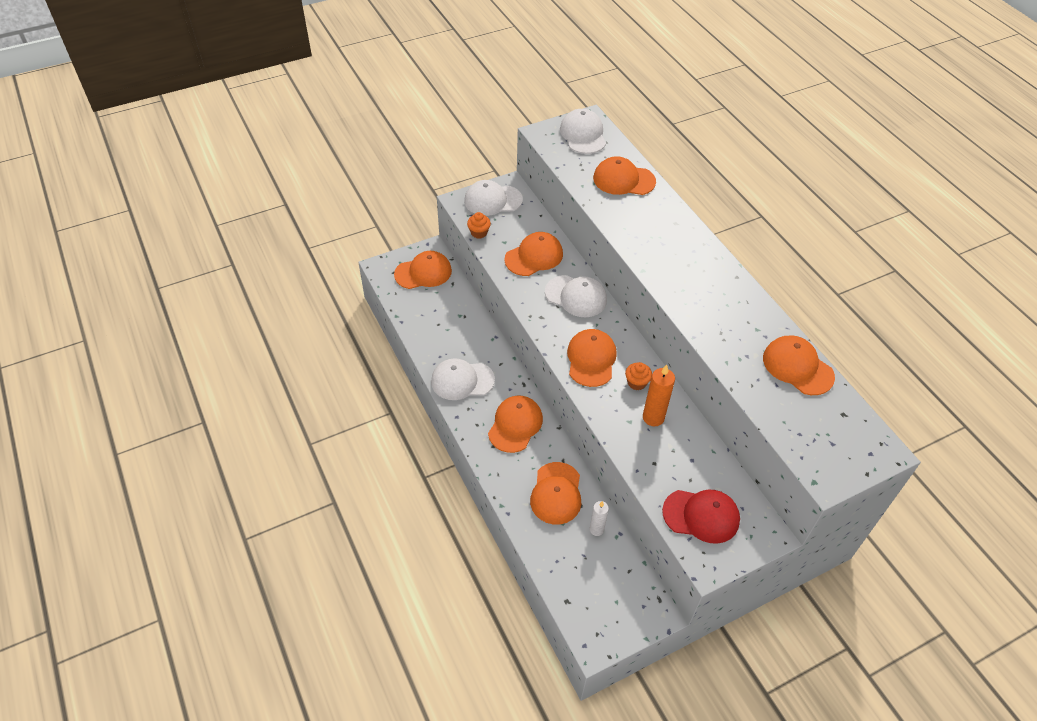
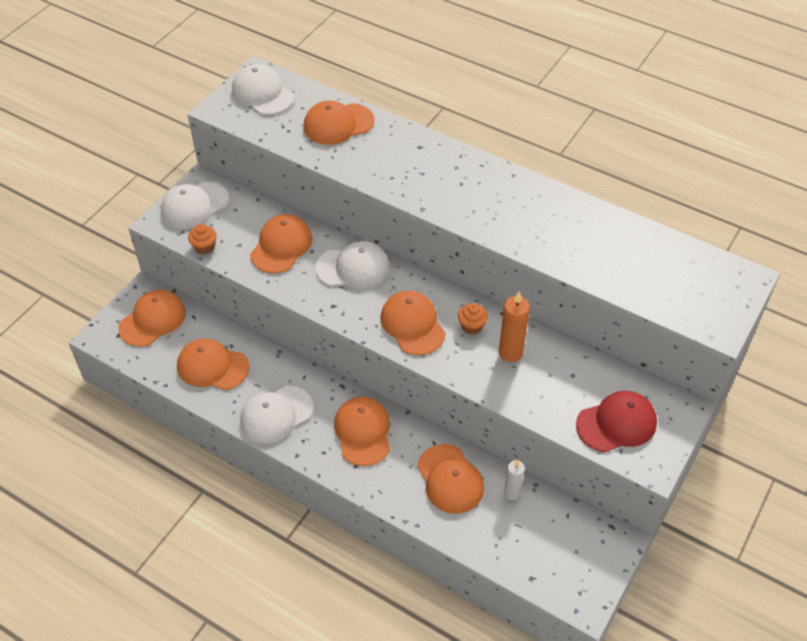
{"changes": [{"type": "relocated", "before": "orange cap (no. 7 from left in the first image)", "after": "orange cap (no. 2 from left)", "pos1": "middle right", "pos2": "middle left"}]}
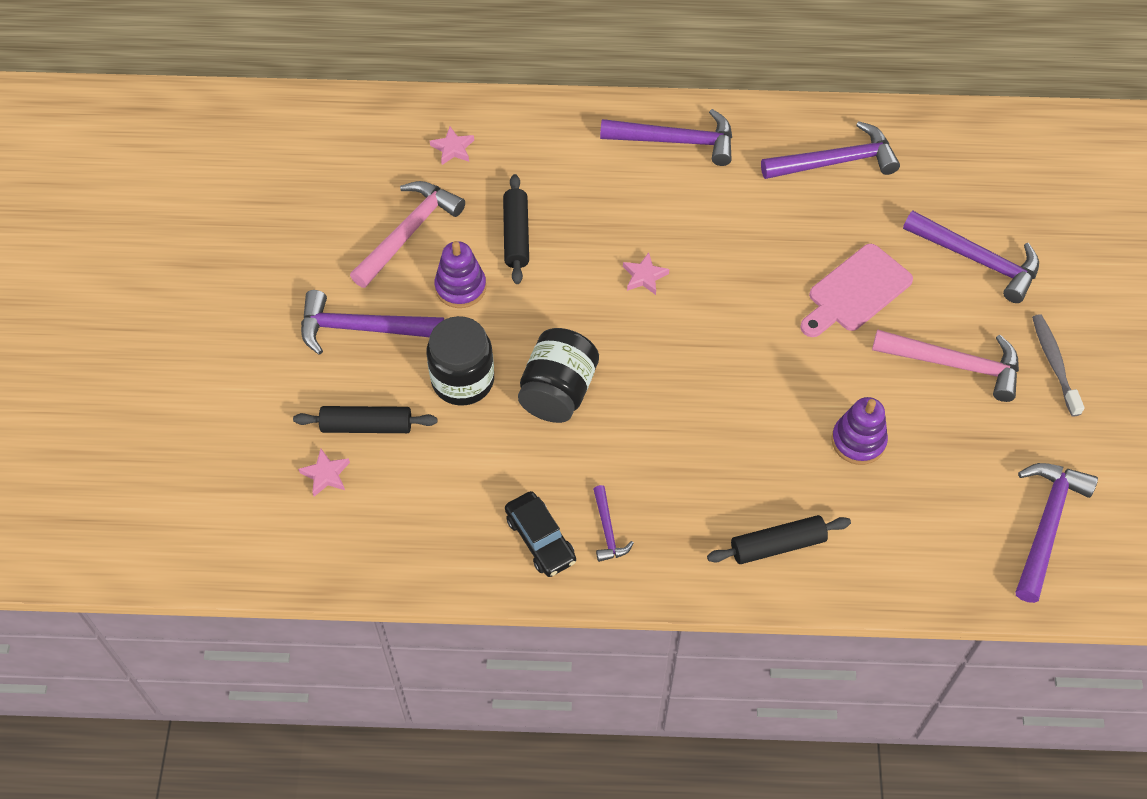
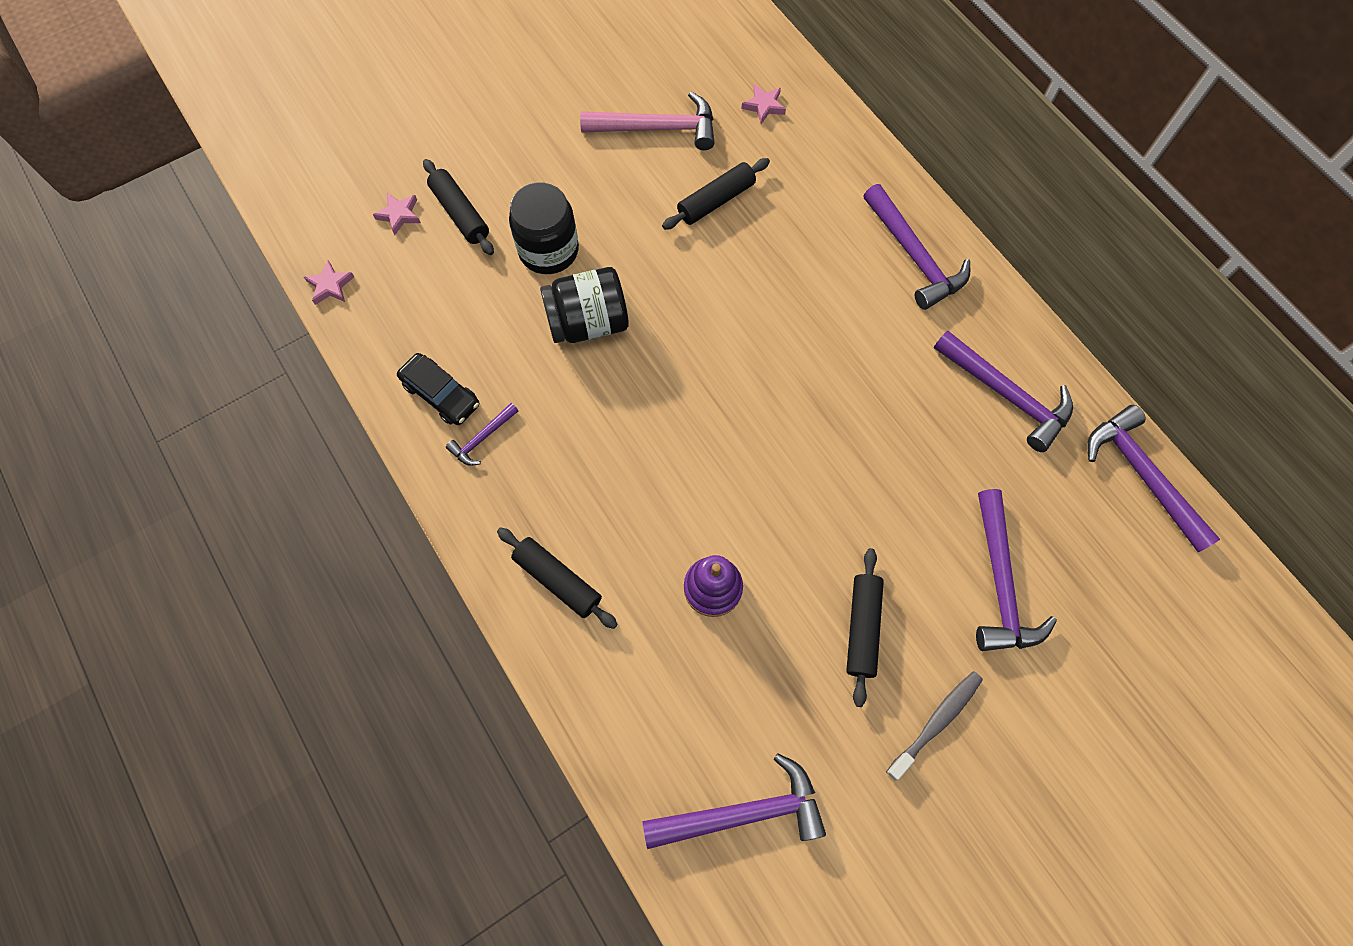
{"changes": [{"type": "relocated", "before": "purple hammer (no. 1 from left in the first image)", "after": "purple hammer (no. 6 from left)", "pos1": "middle left", "pos2": "middle right"}, {"type": "missing", "before": "purple stacking toy (no. 1 from left)", "pos1": "centre"}, {"type": "spun", "before": "black car", "pos1": "bottom centre", "pos2": "middle left", "turn": -75}, {"type": "relocated", "before": "pink star (no. 3 from left in the first image)", "after": "pink star (no. 1 from left)", "pos1": "centre", "pos2": "top left"}, {"type": "missing", "before": "pink cutting board", "pos1": "middle right"}, {"type": "exchanged", "before": "pink hammer (no. 2 from left)", "after": "black rolling pin (no. 4 from left)", "pos1": "middle right", "pos2": "centre"}]}
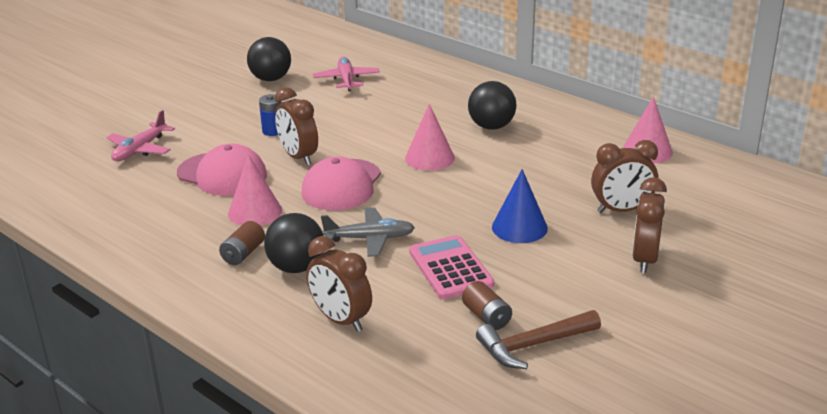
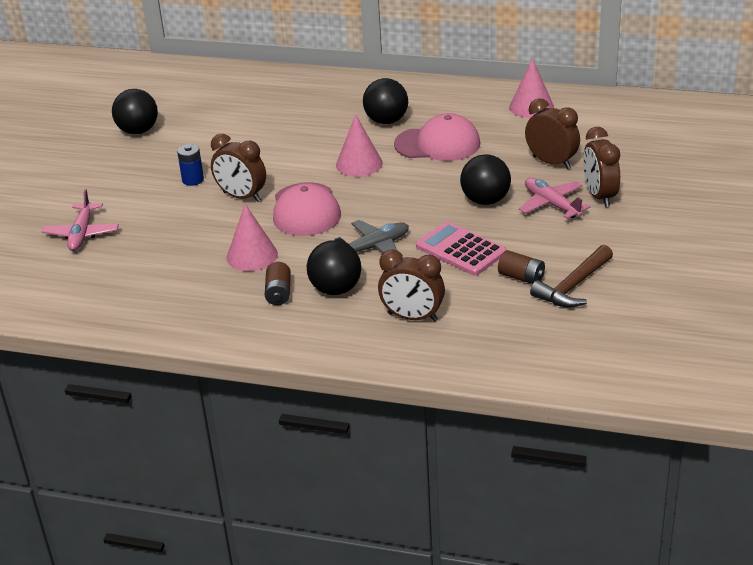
{"changes": [{"type": "relocated", "before": "pink cap (no. 1 from left in the first image)", "after": "pink cap (no. 2 from left)", "pos1": "middle left", "pos2": "top centre"}, {"type": "relocated", "before": "pink plane (no. 2 from left)", "pos1": "top centre", "pos2": "middle right"}, {"type": "exchanged", "before": "blue cone", "after": "black ball (no. 4 from left)", "pos1": "centre", "pos2": "top centre"}, {"type": "spun", "before": "brown clock (no. 3 from left)", "pos1": "middle right", "pos2": "top right", "turn": -105}]}
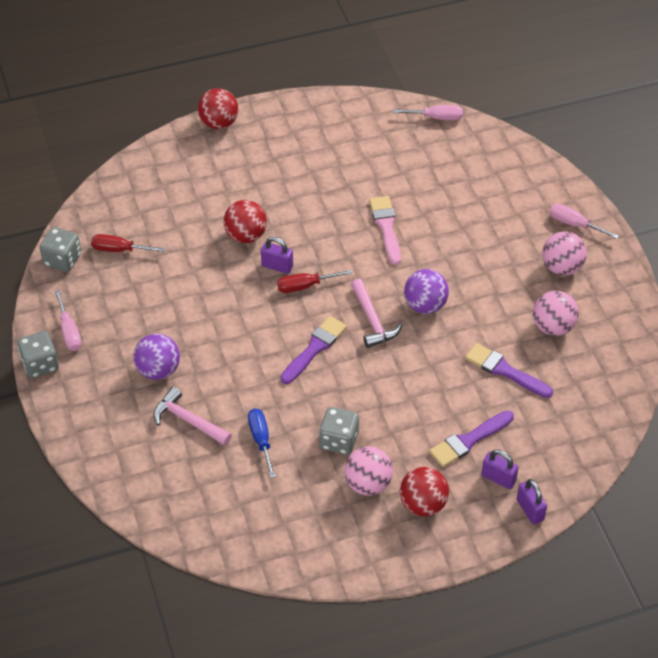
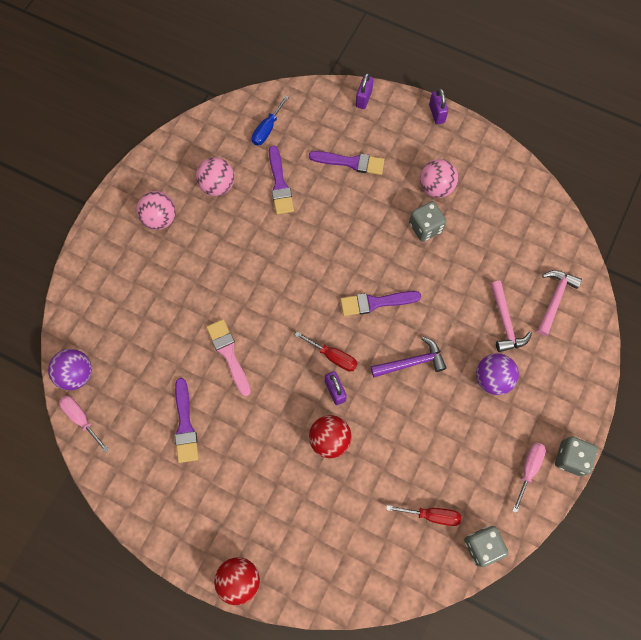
{"changes": [{"type": "spun", "before": "red screwdriver (no. 1 from left in the first image)", "pos1": "middle left", "pos2": "bottom centre", "turn": -45}, {"type": "relocated", "before": "blue screwdriver", "pos1": "bottom centre", "pos2": "top centre"}, {"type": "relocated", "before": "pink hammer (no. 2 from left)", "pos1": "centre", "pos2": "middle right"}, {"type": "spun", "before": "pink brush", "pos1": "centre", "pos2": "centre", "turn": 120}, {"type": "missing", "before": "red ball (no. 3 from left)", "pos1": "bottom centre"}, {"type": "relocated", "before": "purple ball (no. 2 from left in the first image)", "after": "purple ball (no. 1 from left)", "pos1": "centre", "pos2": "middle left"}, {"type": "relocated", "before": "purple padlock (no. 2 from left in the first image)", "after": "purple padlock (no. 3 from left)", "pos1": "bottom right", "pos2": "top right"}, {"type": "missing", "before": "pink screwdriver (no. 3 from left)", "pos1": "middle right"}, {"type": "appeared", "after": "purple brush (no. 1 from left)", "pos2": "middle left"}, {"type": "appeared", "after": "purple hammer", "pos2": "centre"}]}
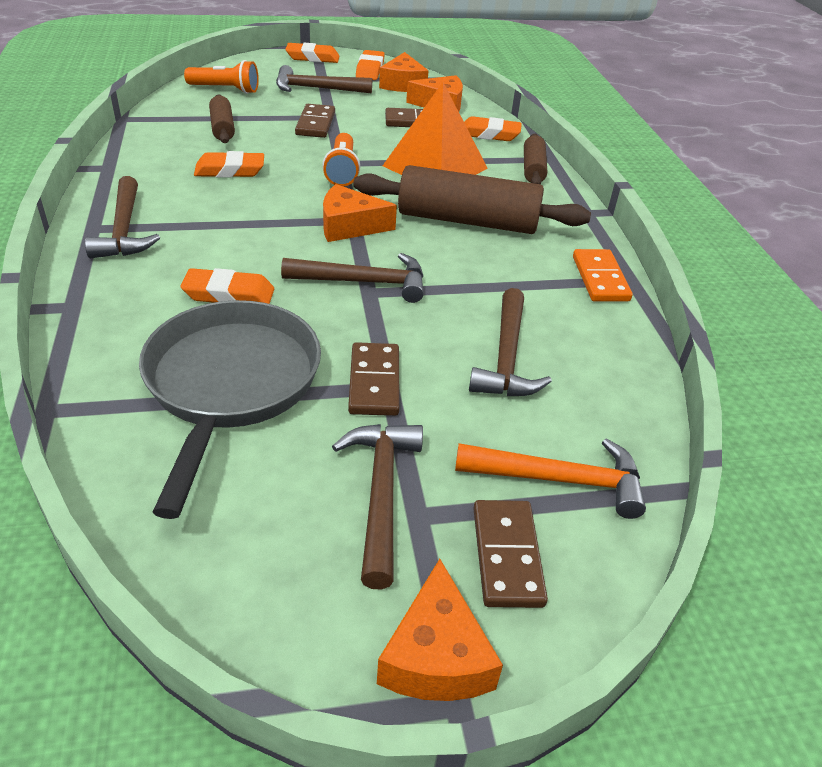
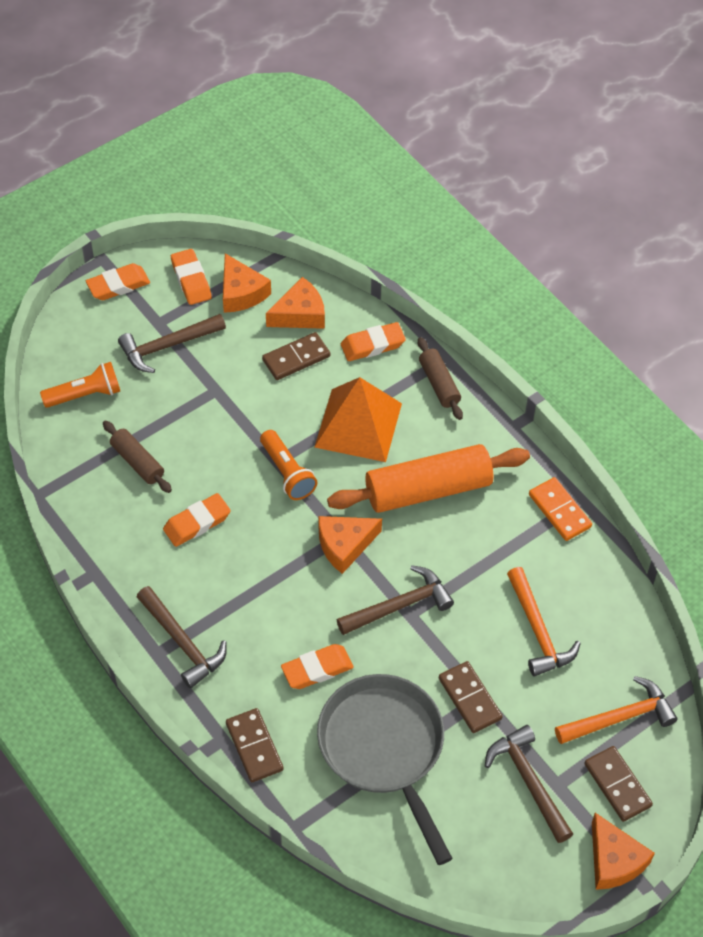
{"changes": [{"type": "relocated", "before": "brown domino (no. 1 from left)", "pos1": "top centre", "pos2": "bottom centre"}, {"type": "colour", "before": "brown rolling pin (no. 2 from left)", "after": "orange rolling pin", "pos1": "top centre", "pos2": "centre"}, {"type": "colour", "before": "brown hammer (no. 5 from left)", "after": "orange hammer (no. 1 from left)", "pos1": "centre", "pos2": "middle right"}]}
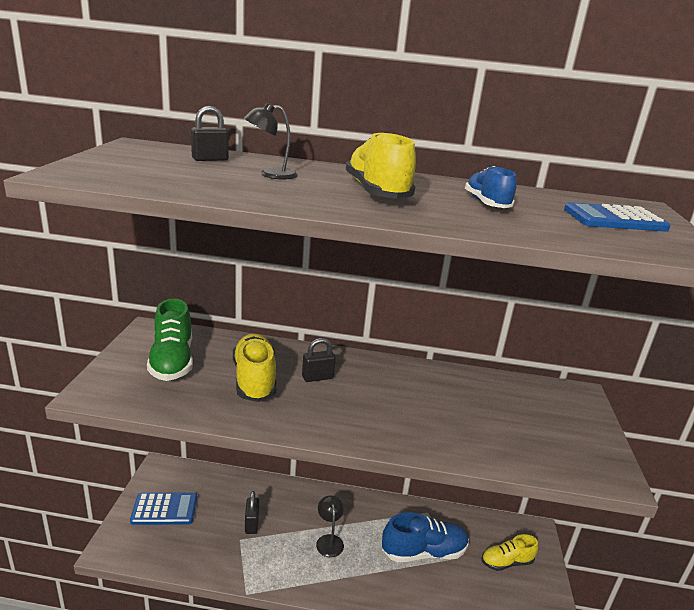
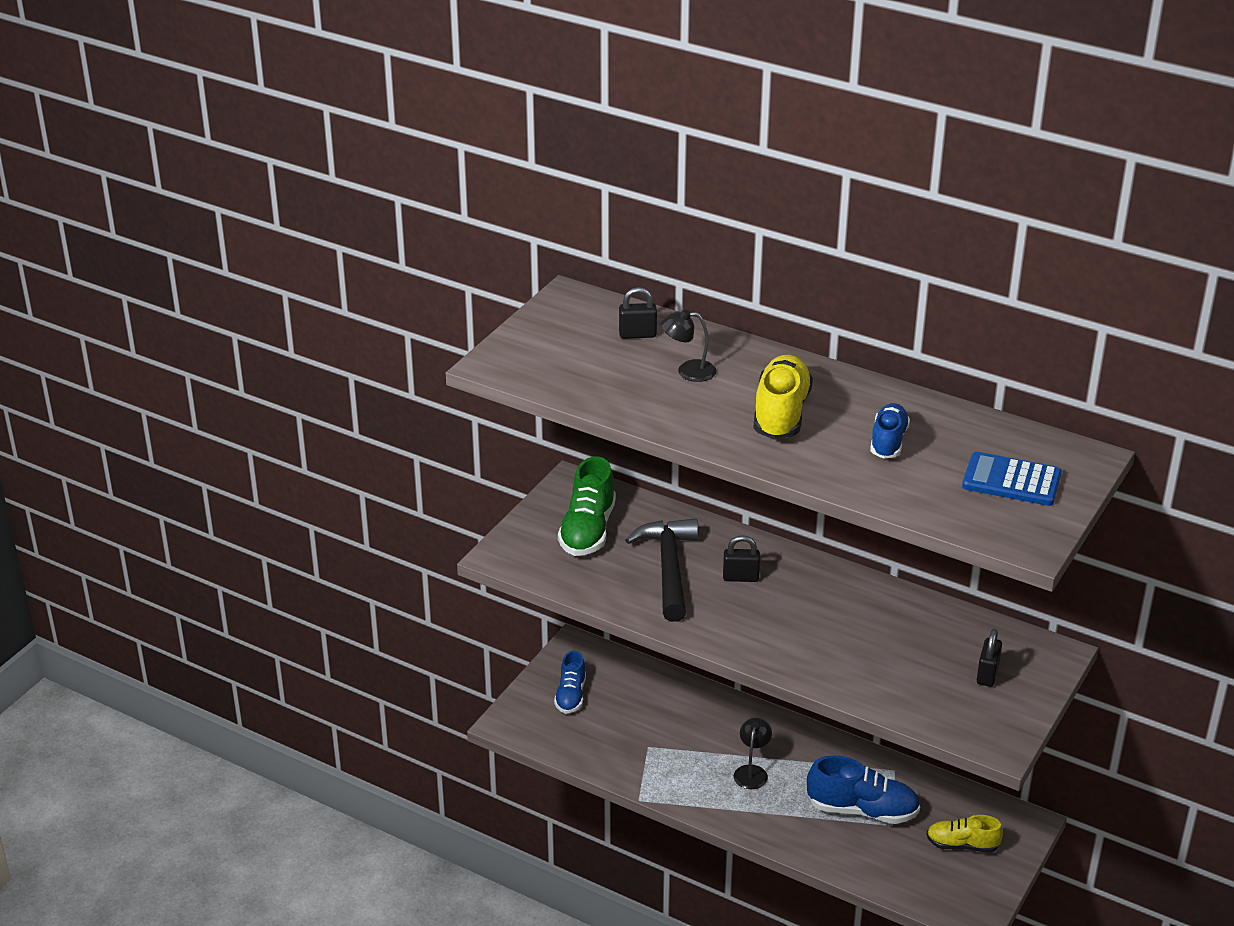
{"changes": [{"type": "exchanged", "before": "blue calculator (no. 1 from left)", "after": "blue shoe (no. 1 from left)", "pos1": "bottom left", "pos2": "bottom centre"}, {"type": "exchanged", "before": "yellow shoe (no. 1 from left)", "after": "black hammer", "pos1": "centre", "pos2": "centre"}, {"type": "relocated", "before": "black padlock (no. 2 from left in the first image)", "after": "black padlock (no. 3 from left)", "pos1": "bottom centre", "pos2": "bottom right"}]}
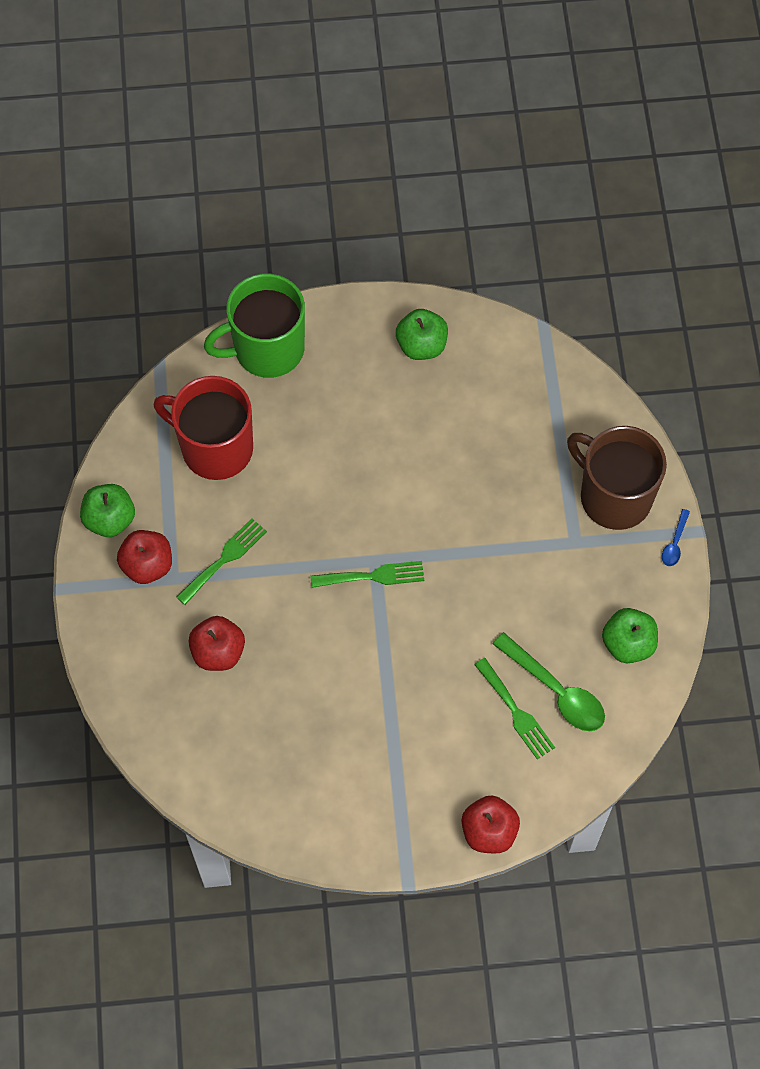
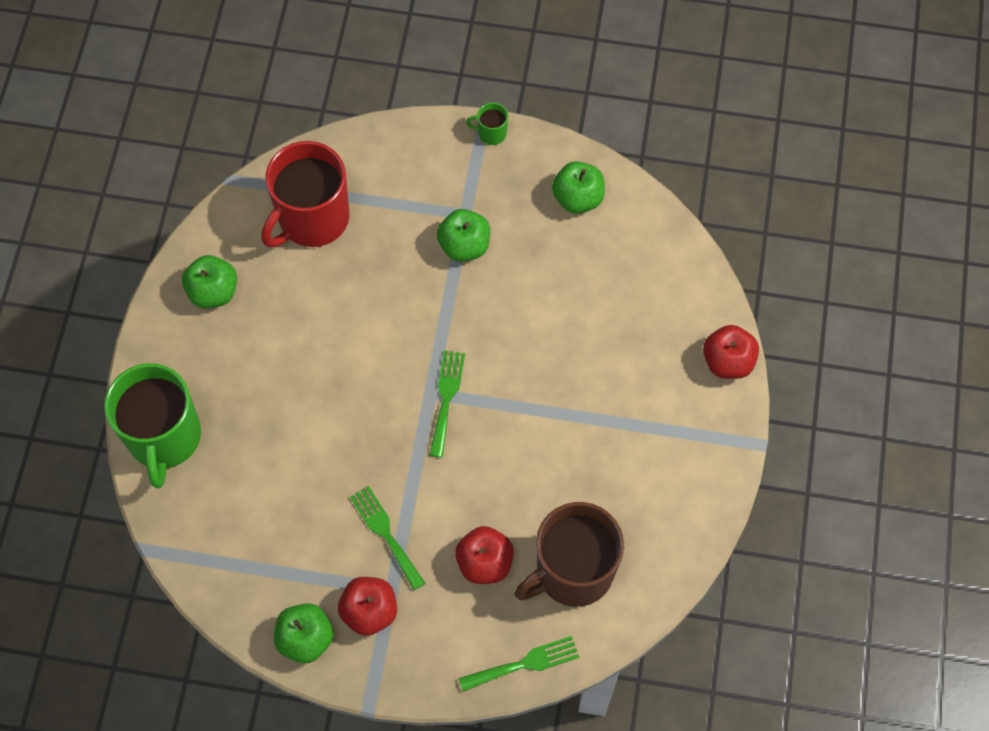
{"changes": [{"type": "relocated", "before": "red mug", "pos1": "middle left", "pos2": "top left"}, {"type": "relocated", "before": "green fork (no. 3 from left)", "pos1": "middle right", "pos2": "bottom centre"}, {"type": "missing", "before": "green spoon", "pos1": "middle right"}, {"type": "relocated", "before": "brown mug", "pos1": "middle right", "pos2": "bottom centre"}, {"type": "exchanged", "before": "blue spoon", "after": "green mug (no. 2 from left)", "pos1": "middle right", "pos2": "top centre"}, {"type": "appeared", "after": "green apple (no. 3 from left)", "pos2": "top centre"}]}
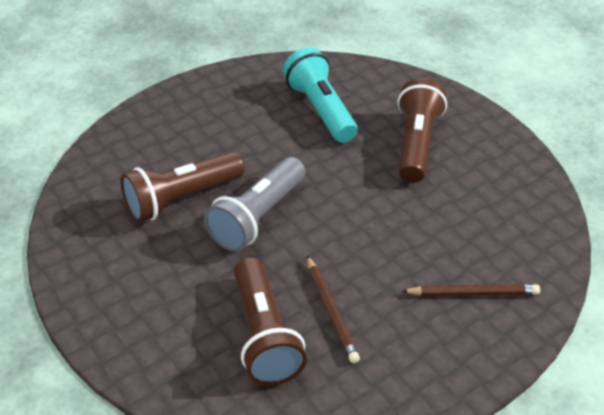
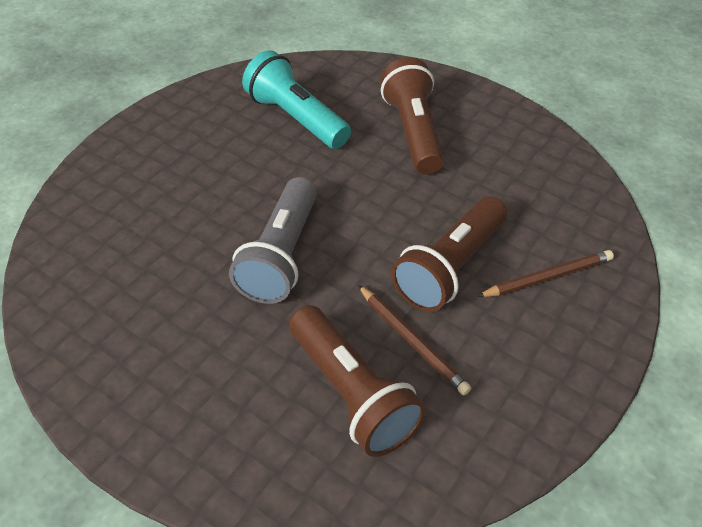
{"changes": [{"type": "relocated", "before": "brown flashlight (no. 1 from left in the first image)", "after": "brown flashlight (no. 3 from left)", "pos1": "middle left", "pos2": "centre"}]}
